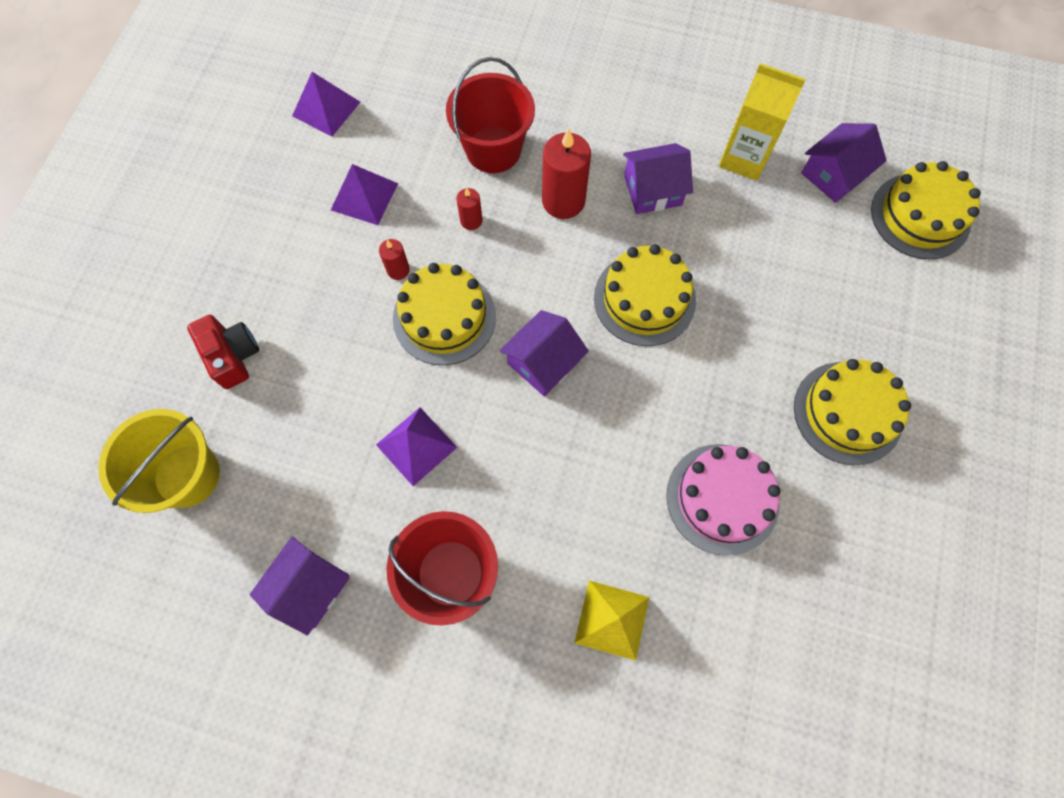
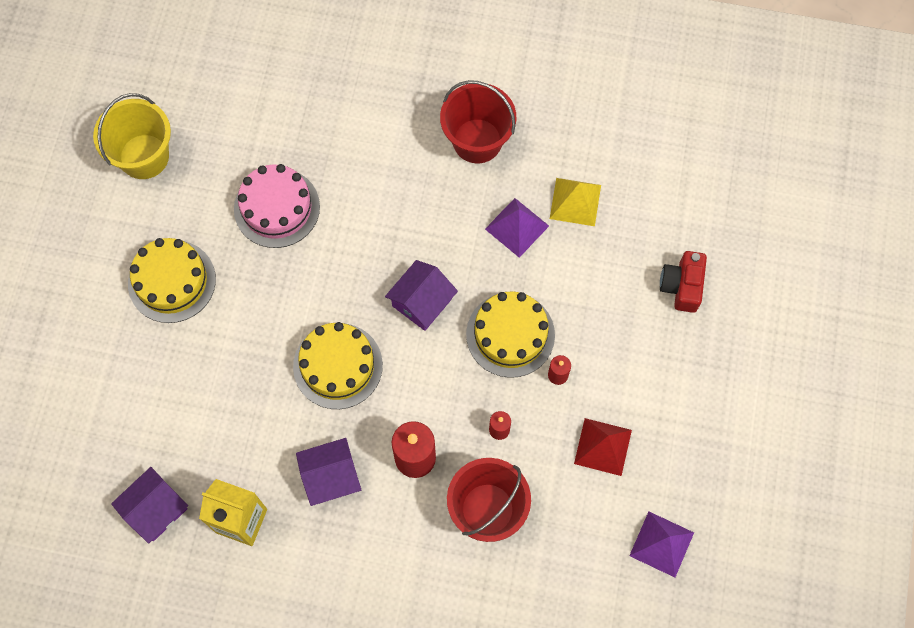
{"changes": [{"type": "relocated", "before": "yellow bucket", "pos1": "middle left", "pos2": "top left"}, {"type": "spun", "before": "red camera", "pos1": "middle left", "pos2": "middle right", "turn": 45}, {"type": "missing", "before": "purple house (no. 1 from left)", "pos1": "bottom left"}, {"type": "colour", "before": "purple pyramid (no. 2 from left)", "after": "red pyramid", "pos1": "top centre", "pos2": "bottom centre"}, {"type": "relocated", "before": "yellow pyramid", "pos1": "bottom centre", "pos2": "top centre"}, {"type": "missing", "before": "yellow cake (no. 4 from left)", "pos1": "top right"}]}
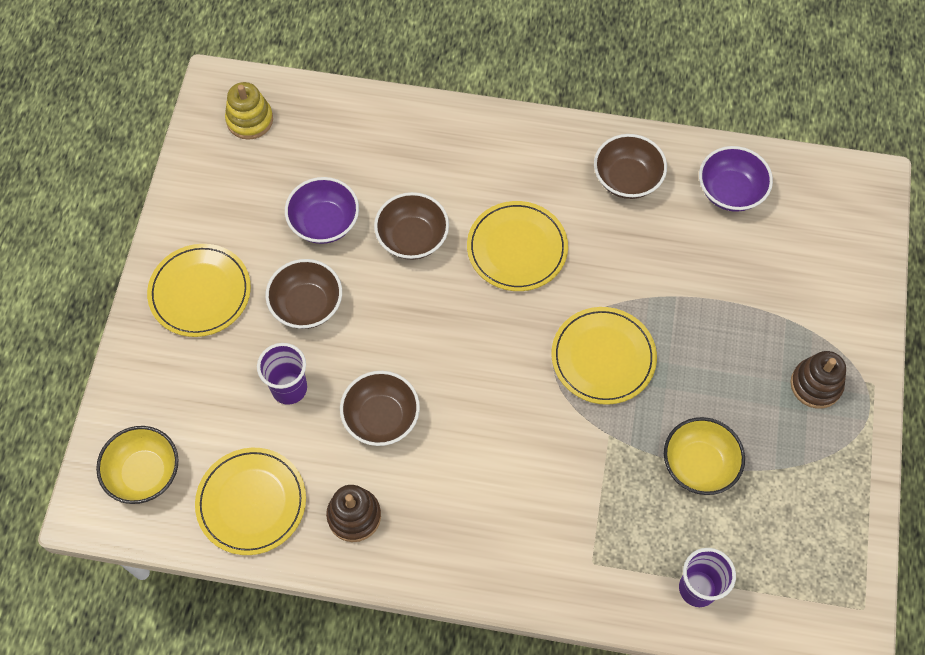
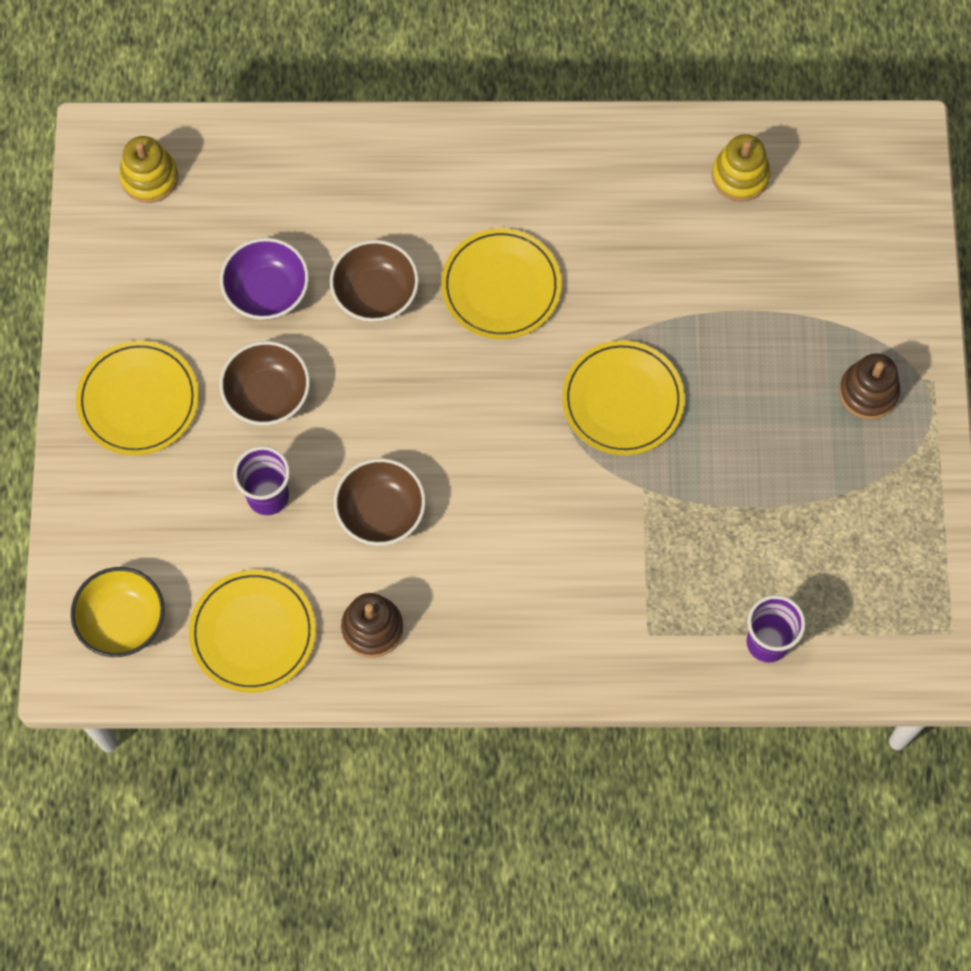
{"changes": [{"type": "missing", "before": "brown bowl (no. 4 from left)", "pos1": "top right"}, {"type": "missing", "before": "yellow bowl (no. 2 from left)", "pos1": "bottom right"}, {"type": "exchanged", "before": "purple bowl (no. 2 from left)", "after": "yellow stacking toy (no. 2 from left)", "pos1": "top right", "pos2": "top right"}]}
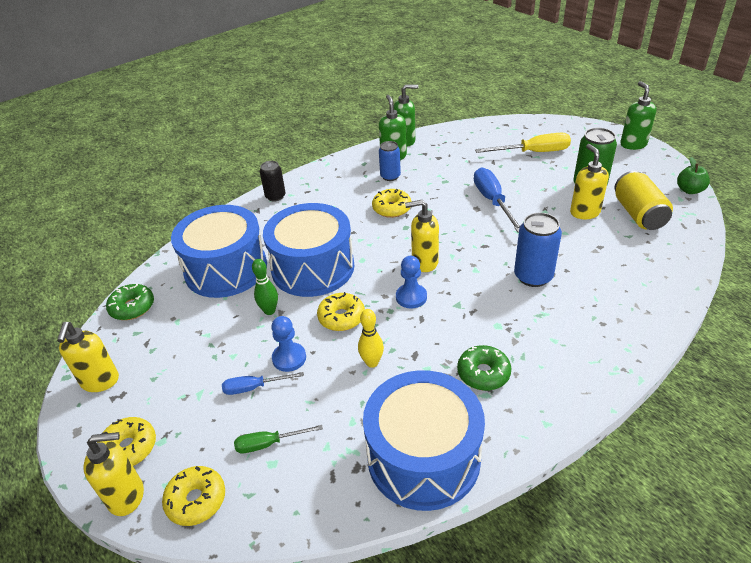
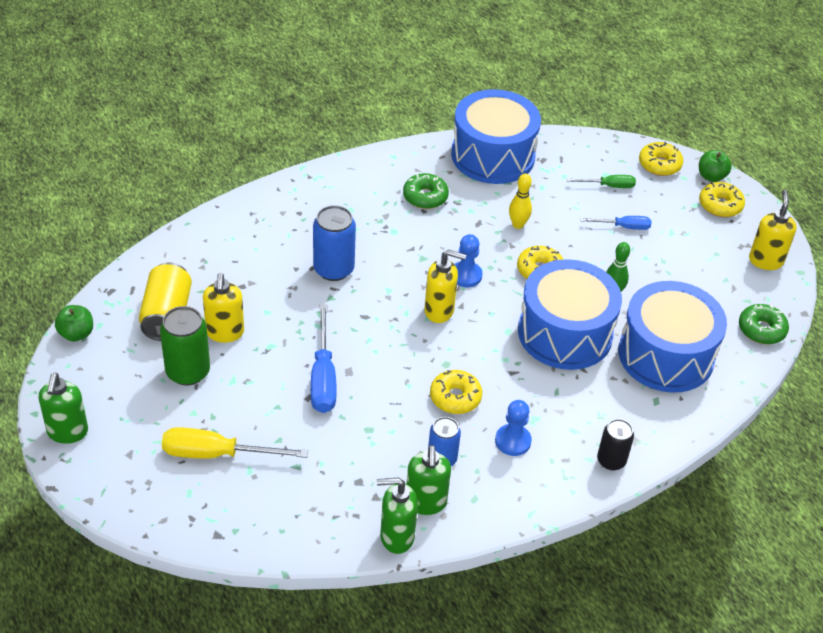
{"changes": [{"type": "exchanged", "before": "yellow soap dispenser (no. 2 from left)", "after": "green apple (no. 2 from left)", "pos1": "bottom left", "pos2": "top right"}, {"type": "relocated", "before": "blue pawn (no. 1 from left in the first image)", "after": "blue pawn (no. 2 from left)", "pos1": "centre", "pos2": "bottom centre"}]}
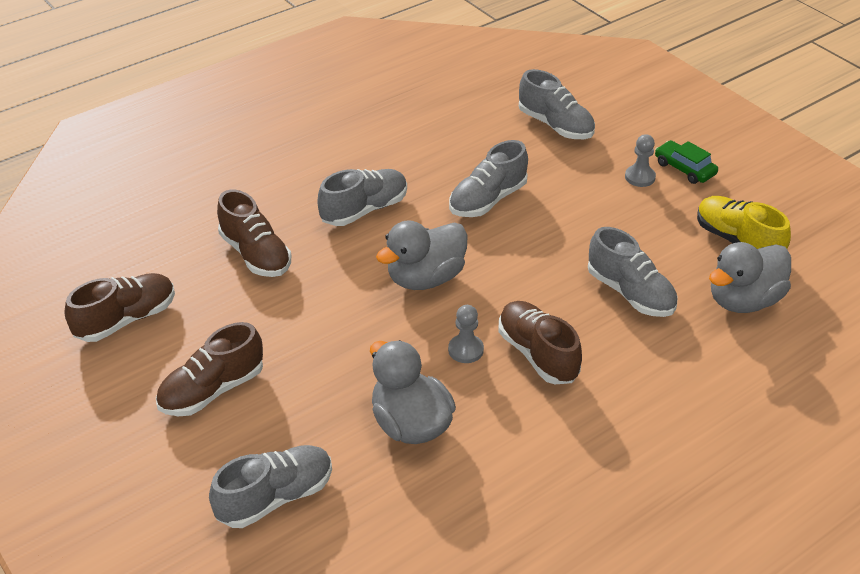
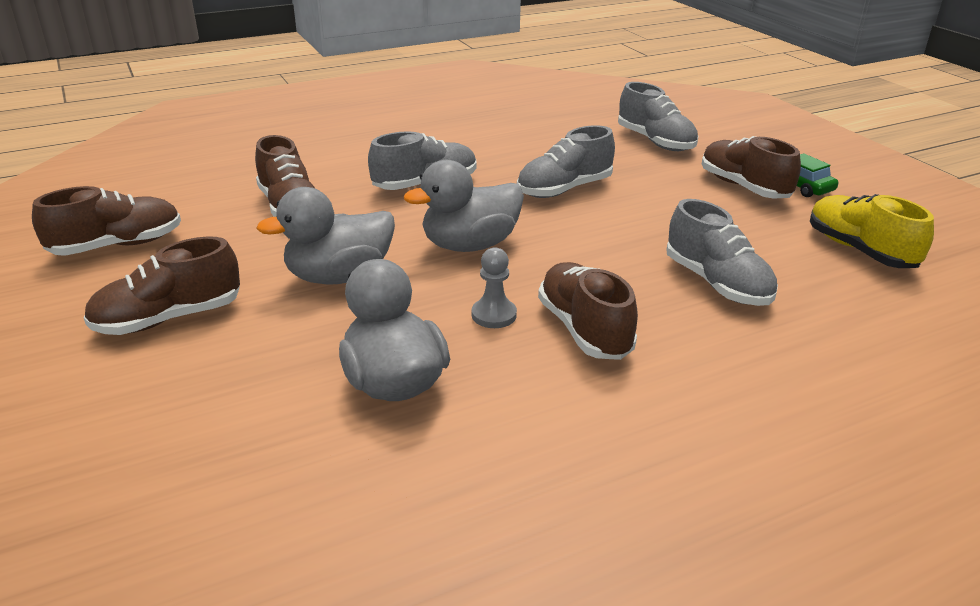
{"changes": [{"type": "missing", "before": "grey shoe (no. 1 from left)", "pos1": "bottom left"}, {"type": "exchanged", "before": "grey pawn (no. 2 from left)", "after": "brown shoe (no. 5 from left)", "pos1": "top right", "pos2": "top right"}, {"type": "relocated", "before": "grey duck (no. 3 from left in the first image)", "after": "grey duck (no. 1 from left)", "pos1": "middle right", "pos2": "middle left"}]}
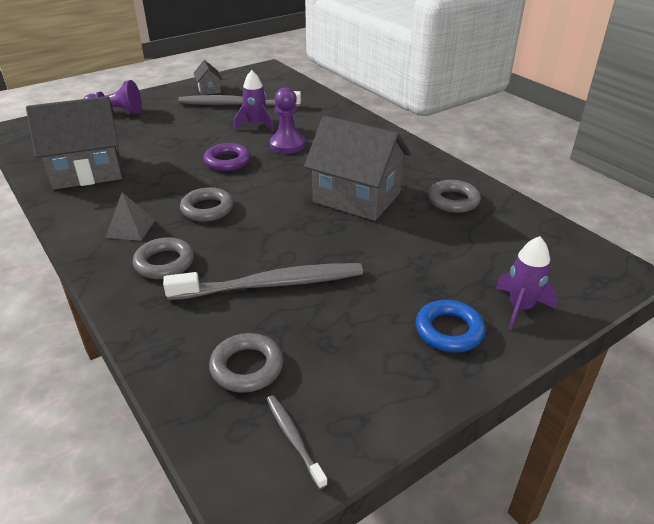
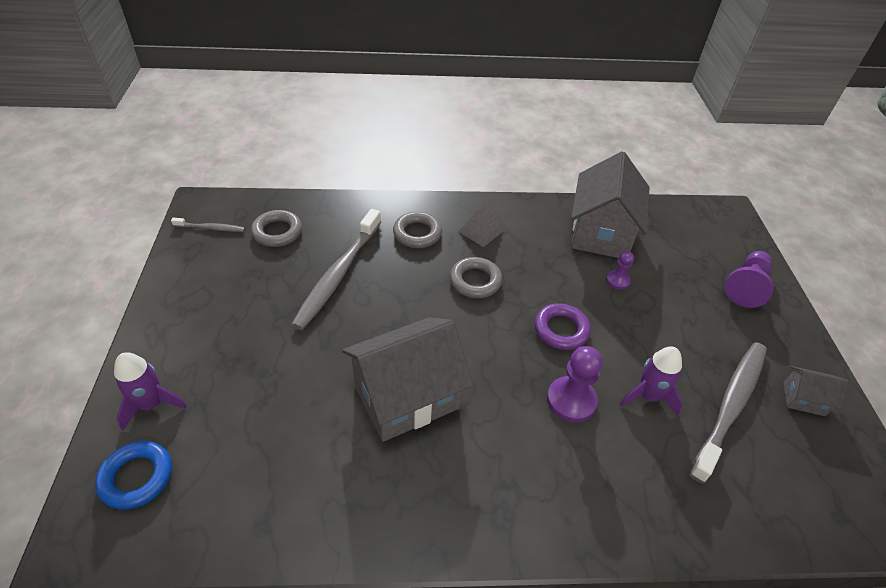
{"changes": [{"type": "relocated", "before": "blue ring", "pos1": "middle right", "pos2": "bottom left"}, {"type": "missing", "before": "grey ring (no. 4 from left)", "pos1": "middle right"}, {"type": "appeared", "after": "purple pawn (no. 2 from left)", "pos2": "middle right"}]}
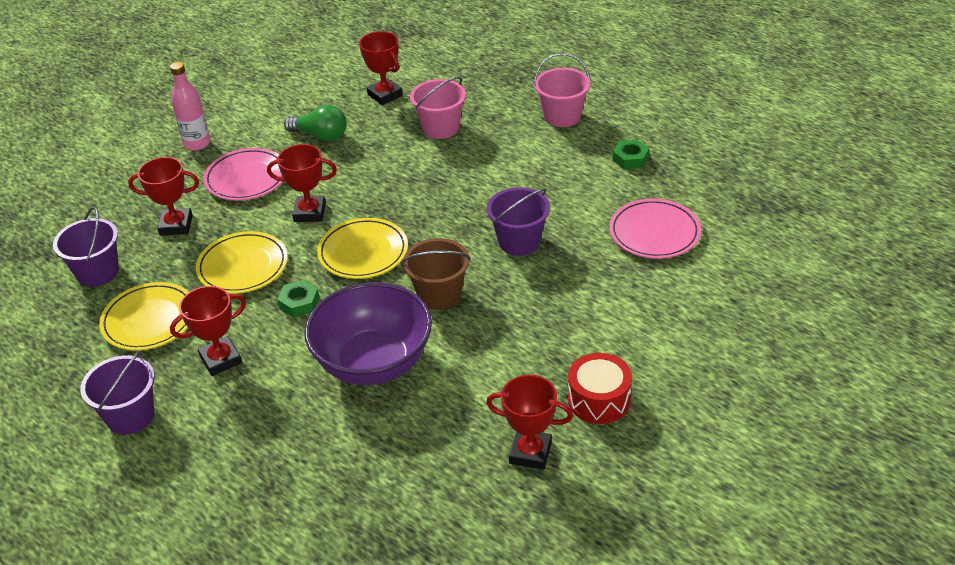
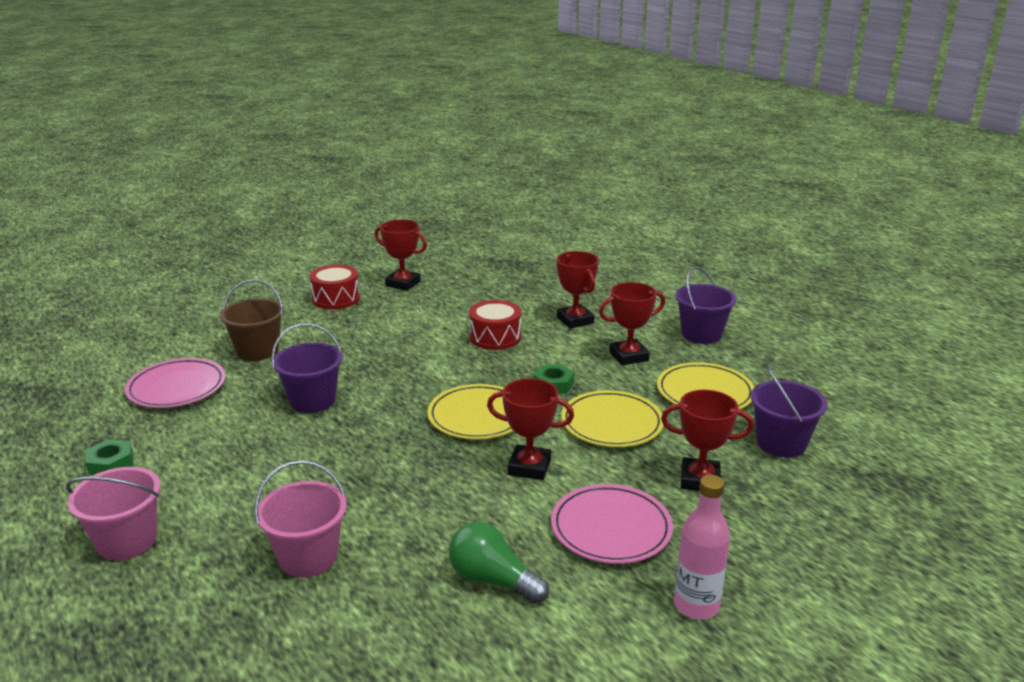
{"changes": [{"type": "exchanged", "before": "purple bowl", "after": "red drum (no. 2 from left)", "pos1": "centre", "pos2": "centre"}, {"type": "relocated", "before": "red trophy (no. 4 from left in the first image)", "after": "red trophy (no. 3 from left)", "pos1": "top centre", "pos2": "centre"}, {"type": "relocated", "before": "brown bucket", "pos1": "centre", "pos2": "middle left"}]}
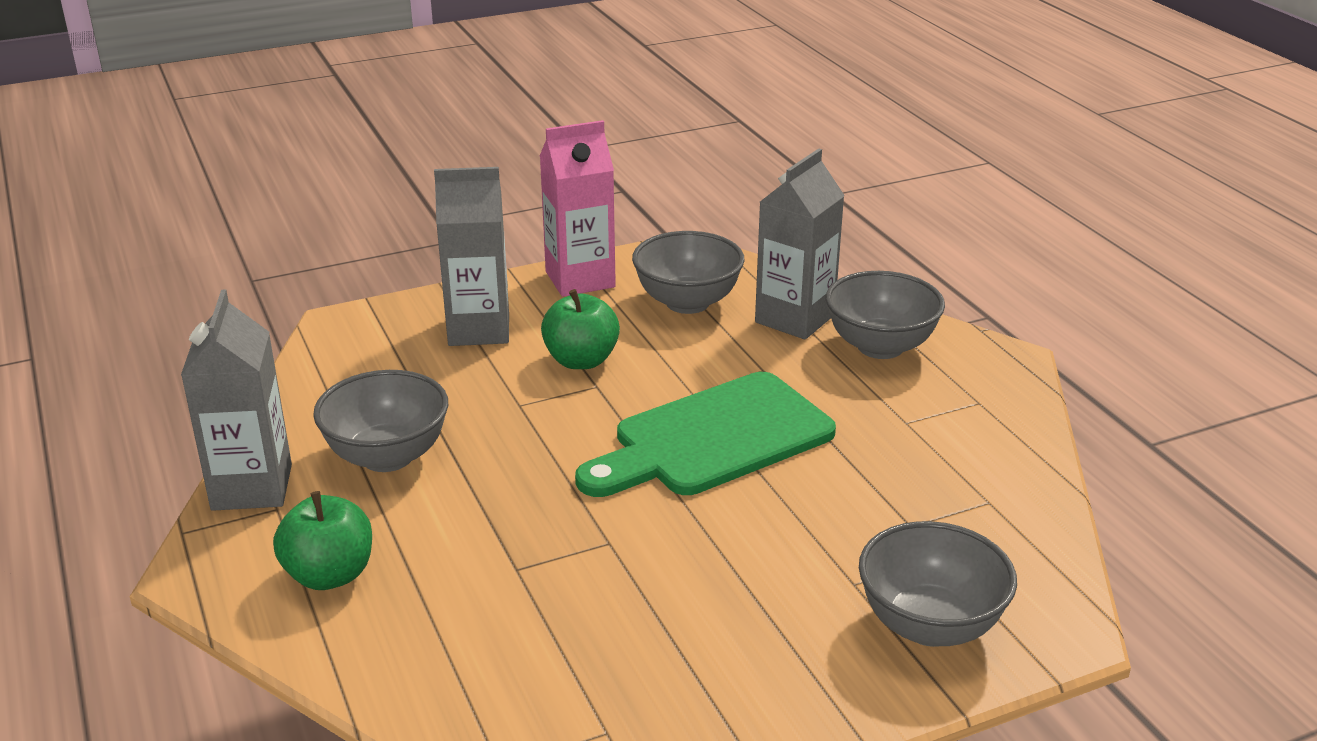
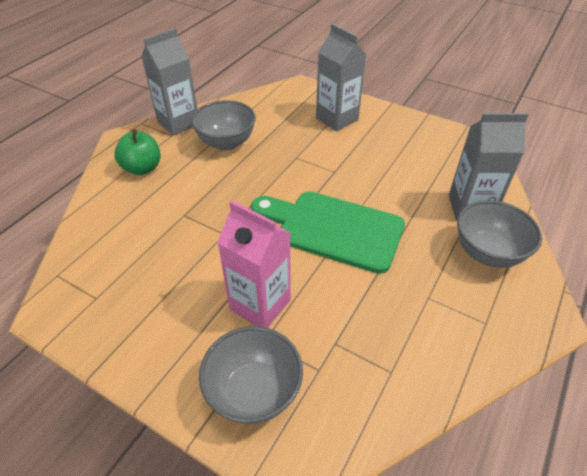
{"changes": [{"type": "relocated", "before": "pink carton", "pos1": "top centre", "pos2": "centre"}, {"type": "missing", "before": "green apple (no. 2 from left)", "pos1": "centre"}, {"type": "missing", "before": "grey bowl (no. 2 from left)", "pos1": "centre"}]}
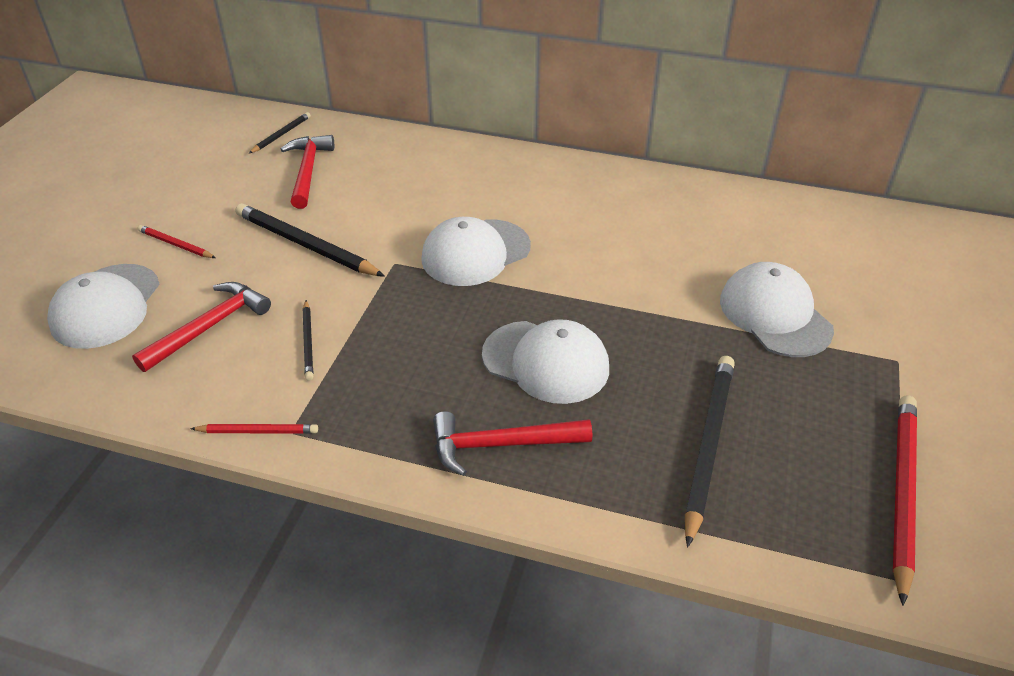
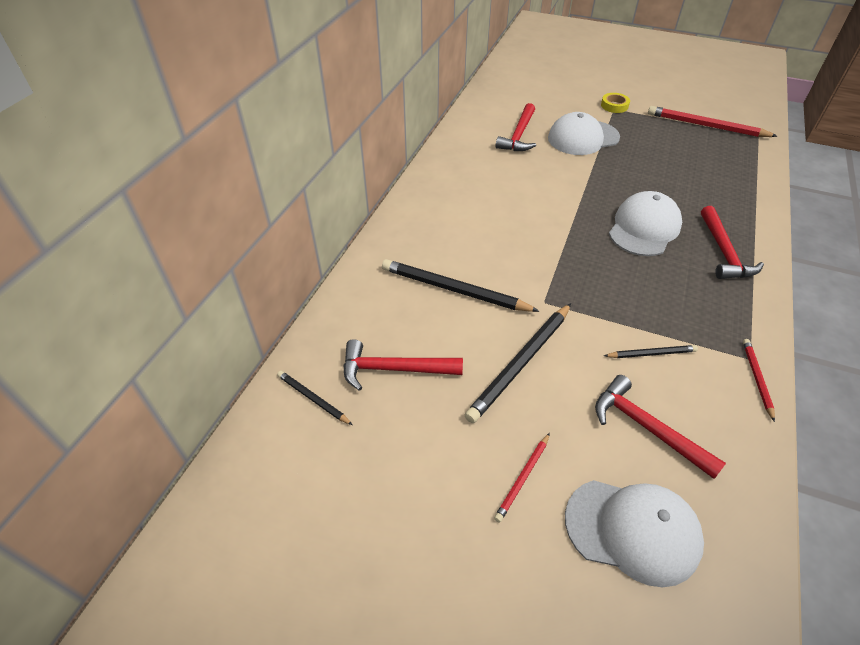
{"changes": [{"type": "missing", "before": "white cap (no. 2 from left)", "pos1": "centre"}, {"type": "relocated", "before": "black pencil (no. 4 from left in the first image)", "after": "black pencil (no. 2 from left)", "pos1": "bottom right", "pos2": "centre"}, {"type": "appeared", "after": "red hammer (no. 2 from left)", "pos2": "top centre"}, {"type": "appeared", "after": "yellow tape", "pos2": "top right"}]}
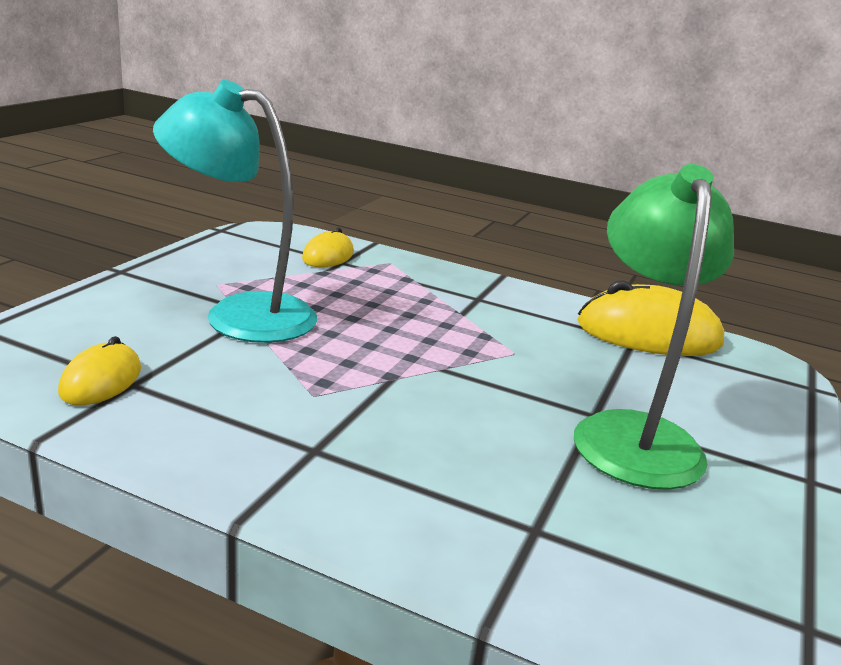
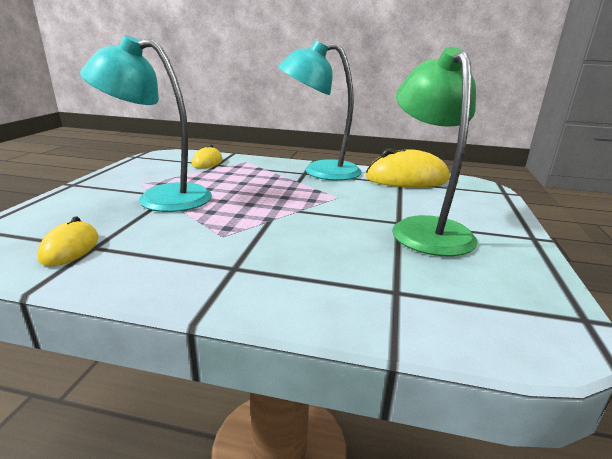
{"changes": [{"type": "appeared", "after": "turquoise lamp (no. 2 from left)", "pos2": "top centre"}]}
